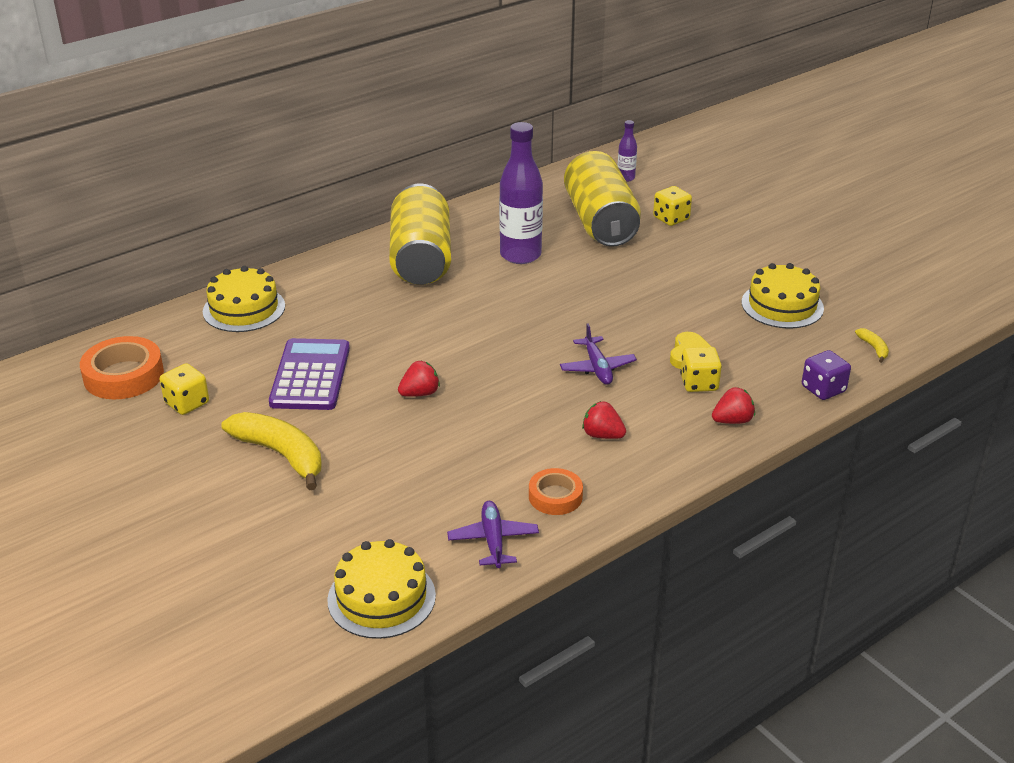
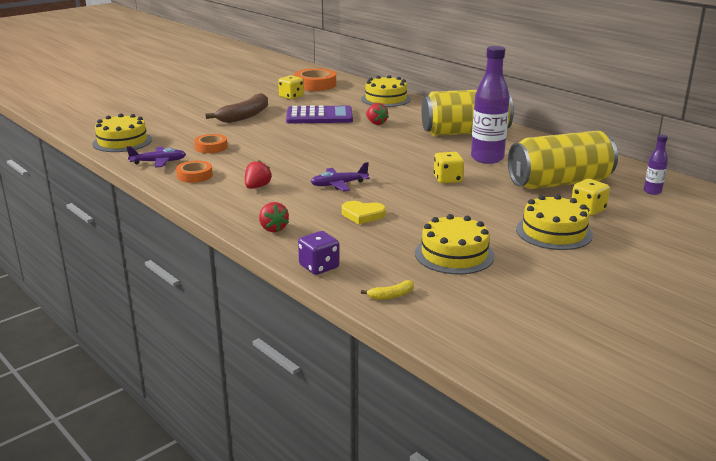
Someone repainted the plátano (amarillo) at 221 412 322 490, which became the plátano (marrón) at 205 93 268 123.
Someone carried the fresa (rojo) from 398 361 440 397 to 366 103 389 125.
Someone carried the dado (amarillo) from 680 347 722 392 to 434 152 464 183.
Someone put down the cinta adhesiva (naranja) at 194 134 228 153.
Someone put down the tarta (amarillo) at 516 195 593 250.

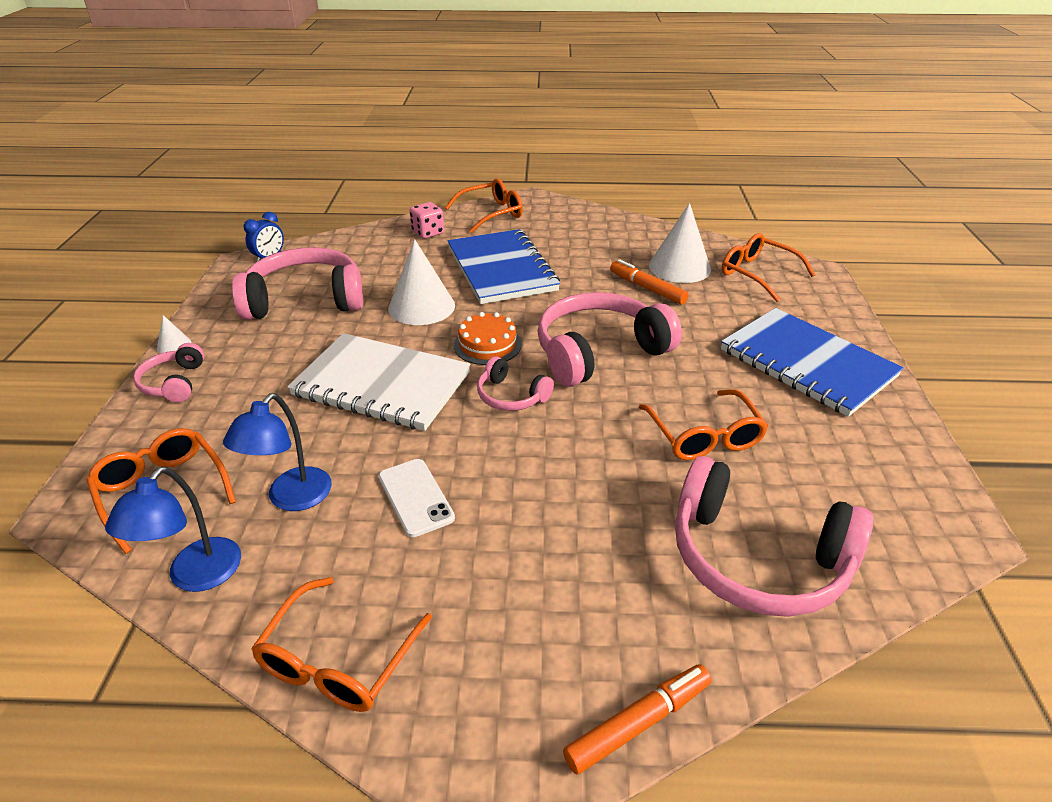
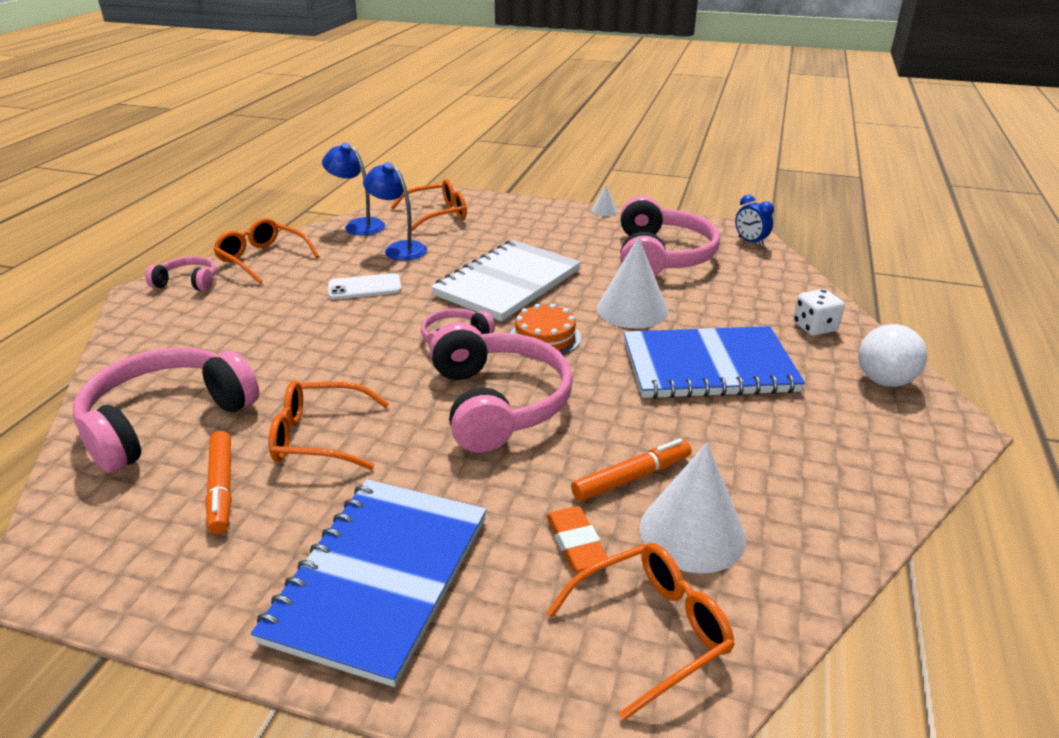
Someone carried the auriculares (rosa) from 133 343 204 402 to 145 256 216 291.
Someone repainted the dado (rosa) at 409 202 444 239, which became the dado (blanco) at 793 289 845 336.
Someone swapped the gafas (naranja) at 445 178 523 233 for the pelota (blanco) at 858 324 927 387.
Someone carried the rotulador (naranja) from 563 664 712 774 to 205 431 232 534.
Someone rotated the cuaderno (azul) at 721 308 904 417 by 45 degrees counterclockwise.
Someone put down the goma de borrar (naranja) at 547 506 608 572.

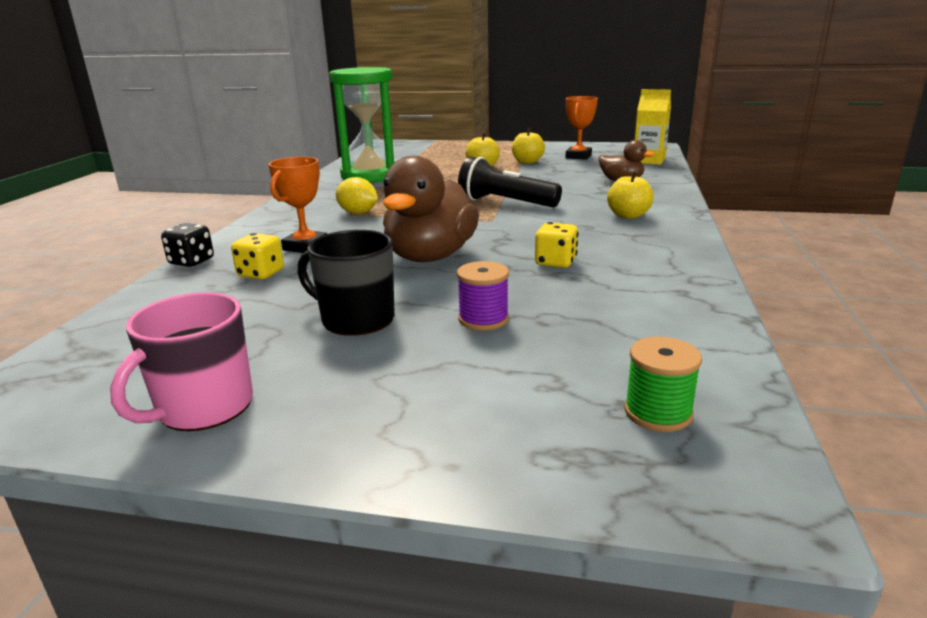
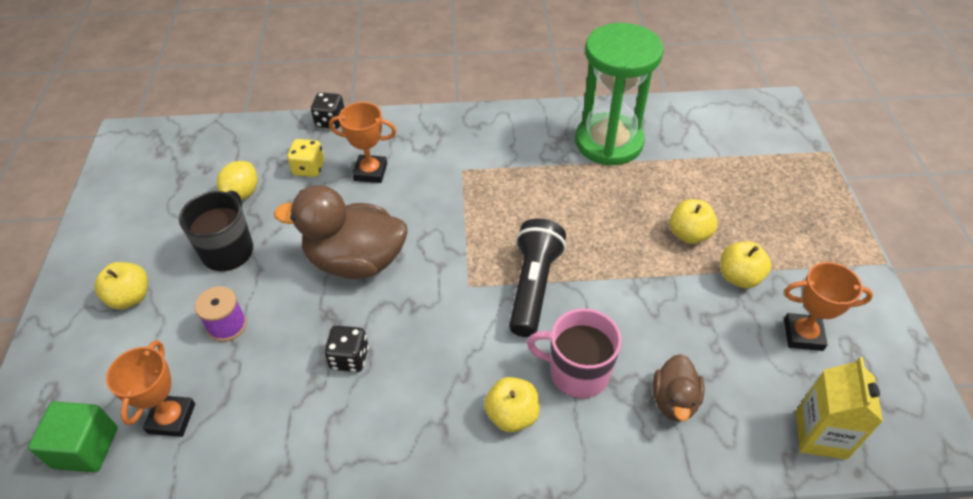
Someone carried the taza (rosa) from 110 292 253 431 to 527 309 622 399.
Someone carried the limón (amarillo) from 336 177 378 214 to 217 161 257 201.
Someone repainted the dado (amarillo) at 535 222 578 268, which became the dado (negro) at 324 325 369 372.
Someone swapped the carrete (verde) at 624 337 702 432 for the cubo (verde) at 28 401 118 473.
Someone put down the manzana (amarillo) at 94 262 148 309.
Someone put down the trofeo (naranja) at 106 340 195 437.

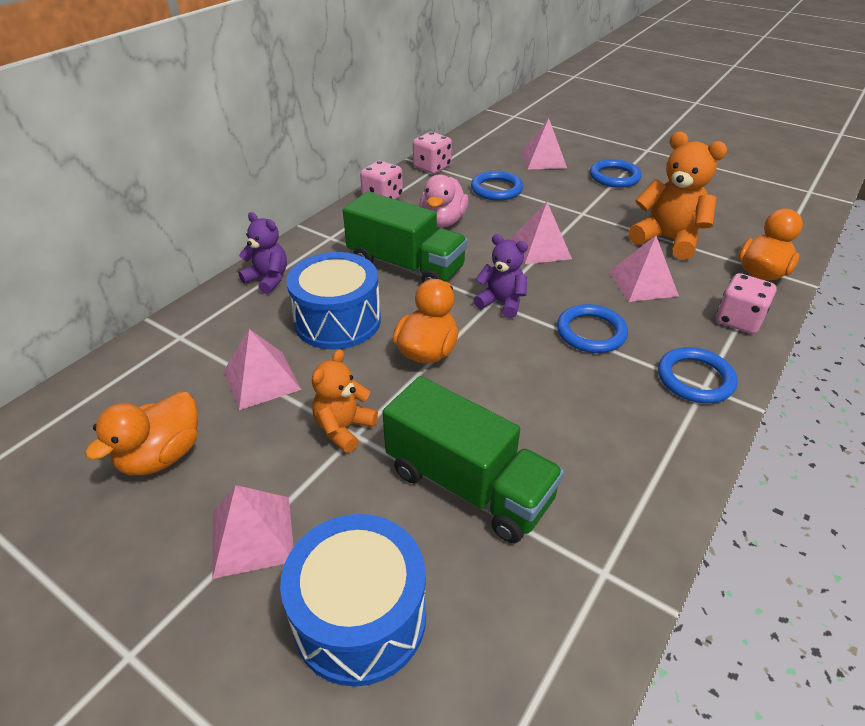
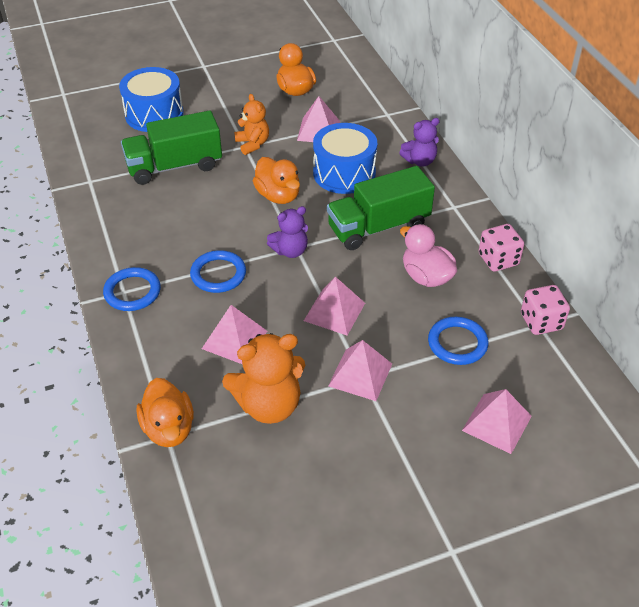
Someone carried the pirámide (rosa) from 212 485 294 579 to 328 340 392 401.
Someone took away the anillo (azul) at 590 159 642 188.
Someone took away the dado (rosa) at 716 273 777 334.

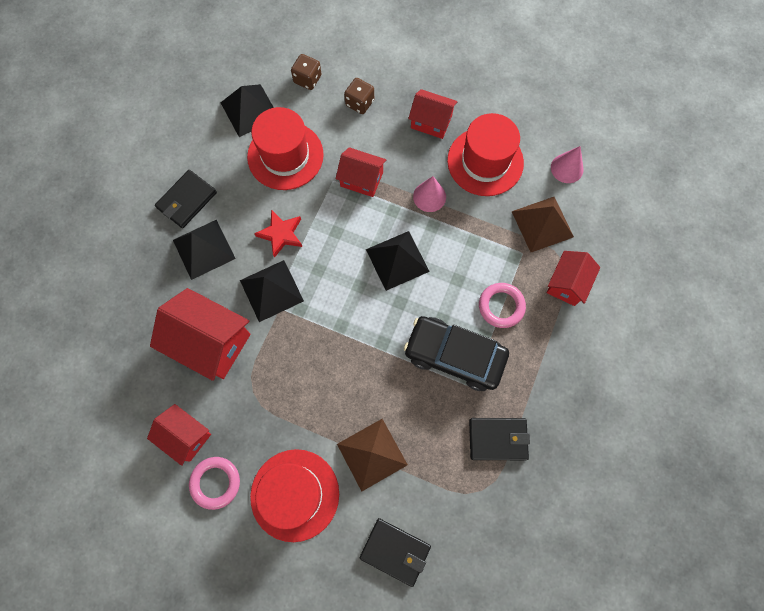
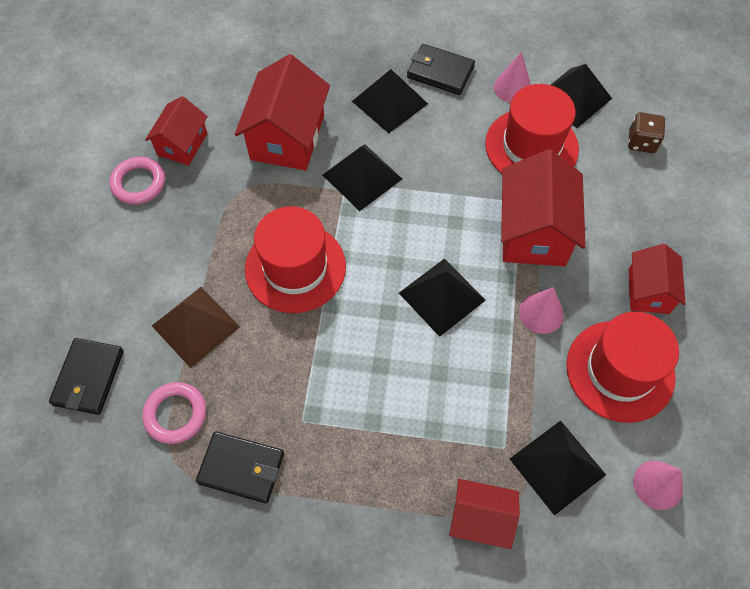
Someone carried the sombrero (rojo) from 250 449 339 542 to 245 206 346 313.
Someone took away the estrella (rojo) at 254 210 302 258.
Someone scaled the casa (rojo) at 336 147 386 197 by 1.66.
Someone took away the dado (marrón) at 344 78 374 114.
Someone took away the coche (negro) at 404 316 509 391.
Someone rotated the cartera (negro) at 469 418 530 460 by 60 degrees counterclockwise.
Someone carried the anillo (rosa) from 479 283 526 328 to 142 382 206 444.
Someone repainted the pirámide (marrón) at 511 197 574 252, which became the pirámide (negro) at 510 421 606 516.
Someone put down the cono (rosa) at 494 52 531 103.

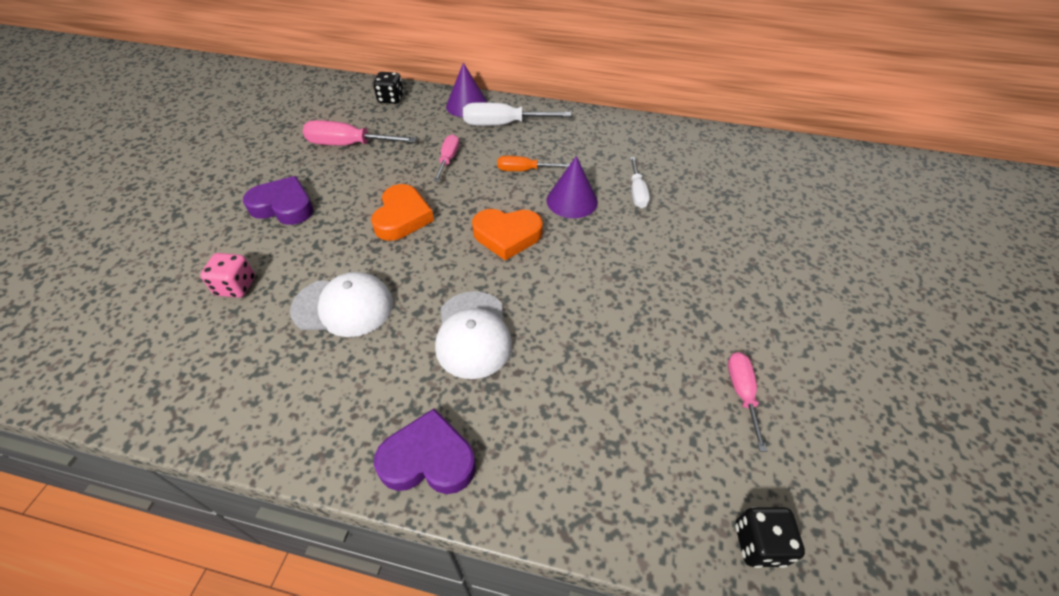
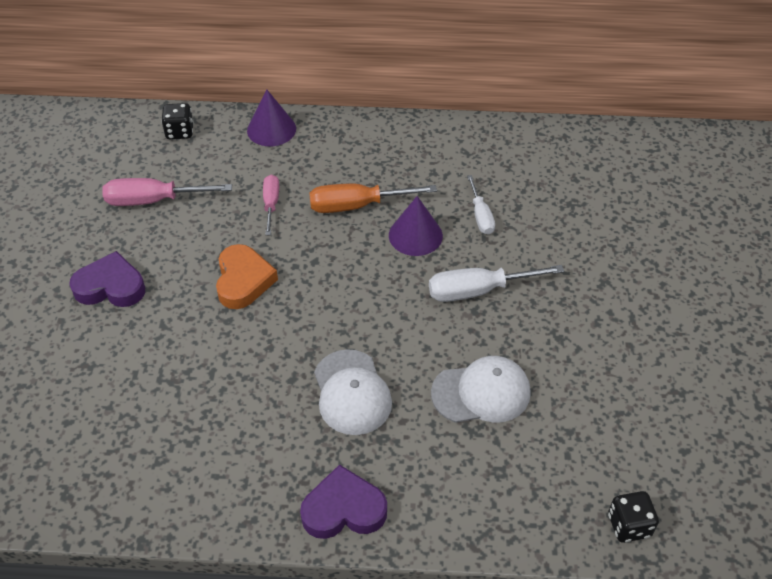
Someone took away the dado (rosa) at 200 253 255 298.
Someone carried the gorra (blanco) from 290 272 393 337 to 431 356 531 423.
Someone carried the destornillador (blanco) from 463 102 571 126 to 429 265 564 302.
Someone took away the corazón (naranja) at 472 209 543 261.
Someone scaled the destornillador (naranja) at 497 156 570 171 by 1.62.
Someone took away the destornillador (rosa) at 728 352 767 452.

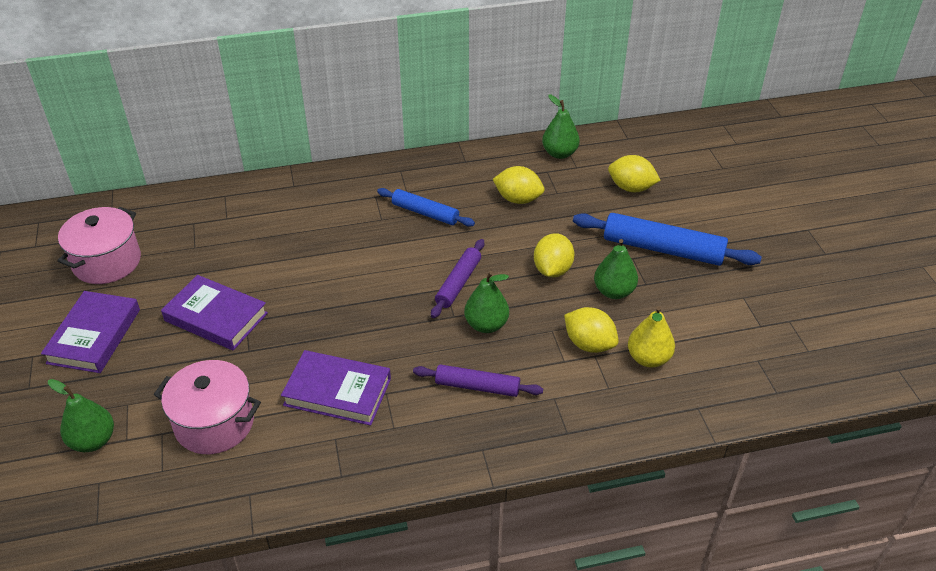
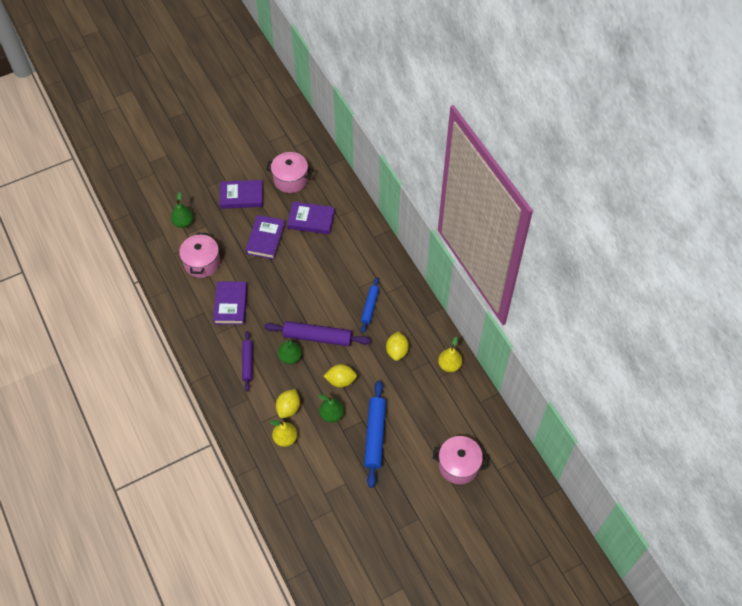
Someone scaled the rodillo (morado) at 431 239 484 318 by 1.64.
Someone repainted the pera (verde) at 542 94 580 159, which became the pera (amarillo) at 438 337 462 372.
Someone took away the limón (amarillo) at 608 155 661 192.
Someone put down the libro (morado) at 287 202 335 235.
Someone put down the olla (rosa) at 433 436 488 484.

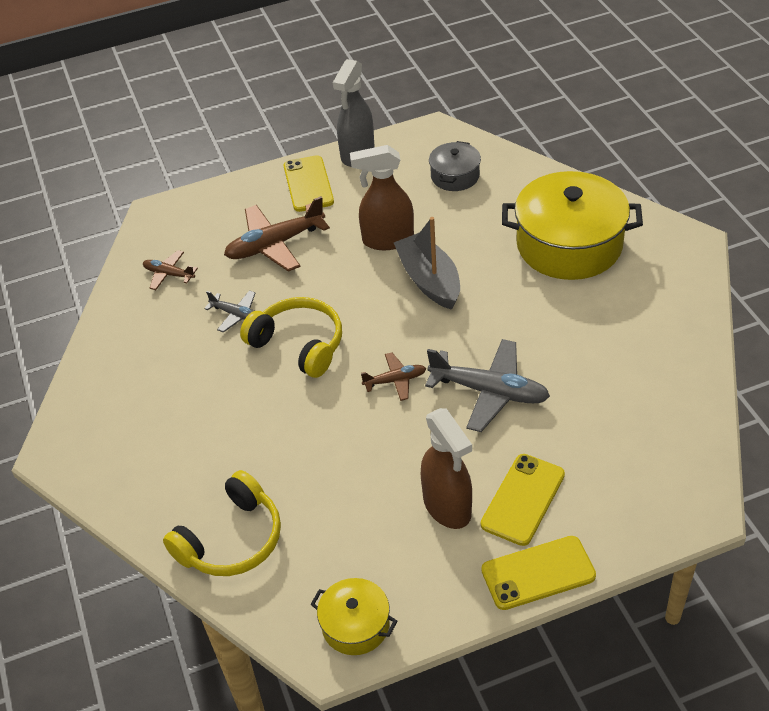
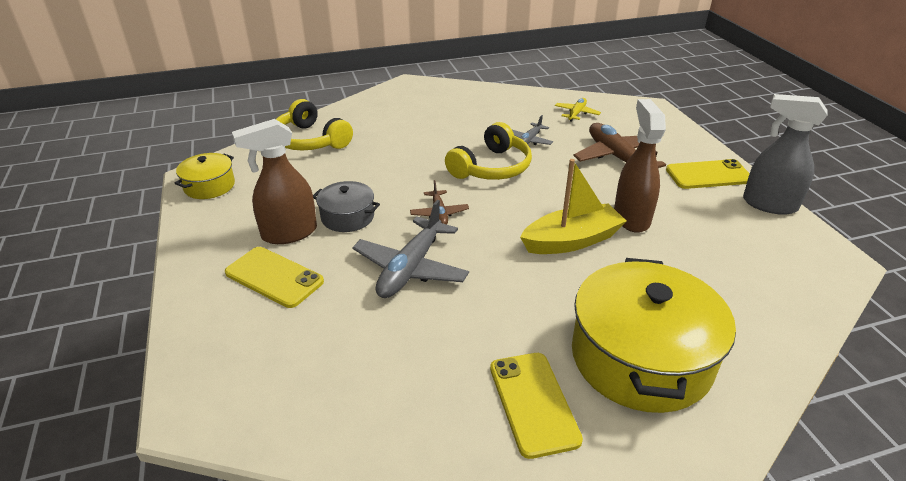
Someone repainted the avión (marrón) at 143 250 198 290, which became the avión (amarillo) at 555 98 601 122.
Someone repainted the barco (gris) at 394 217 460 310, which became the barco (amarillo) at 520 159 626 254.
Someone carried the olla (gris) from 429 141 481 191 to 313 181 380 232.
Someone carried the móvil (amarillo) from 481 536 596 610 to 490 353 583 459.

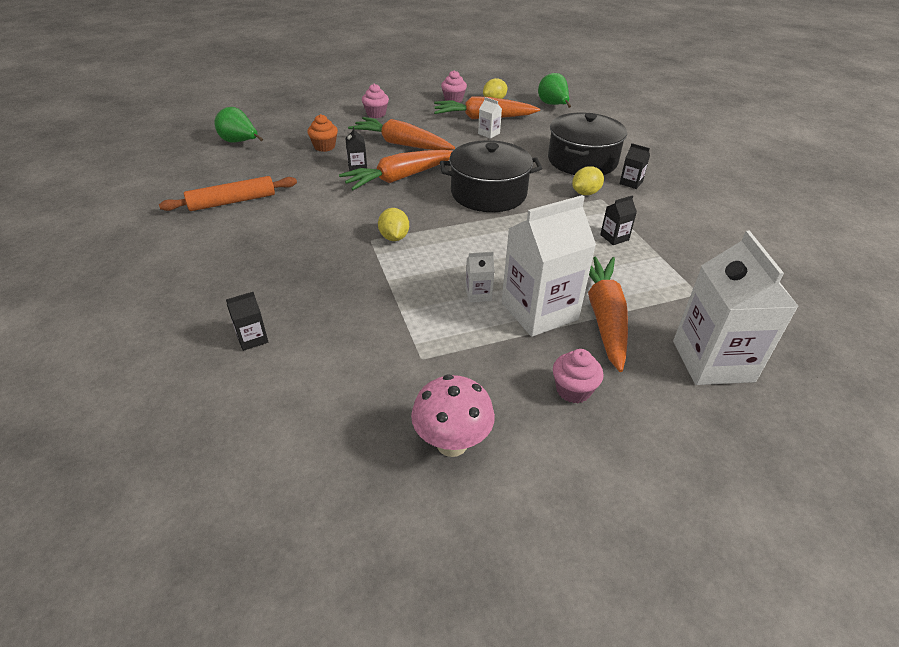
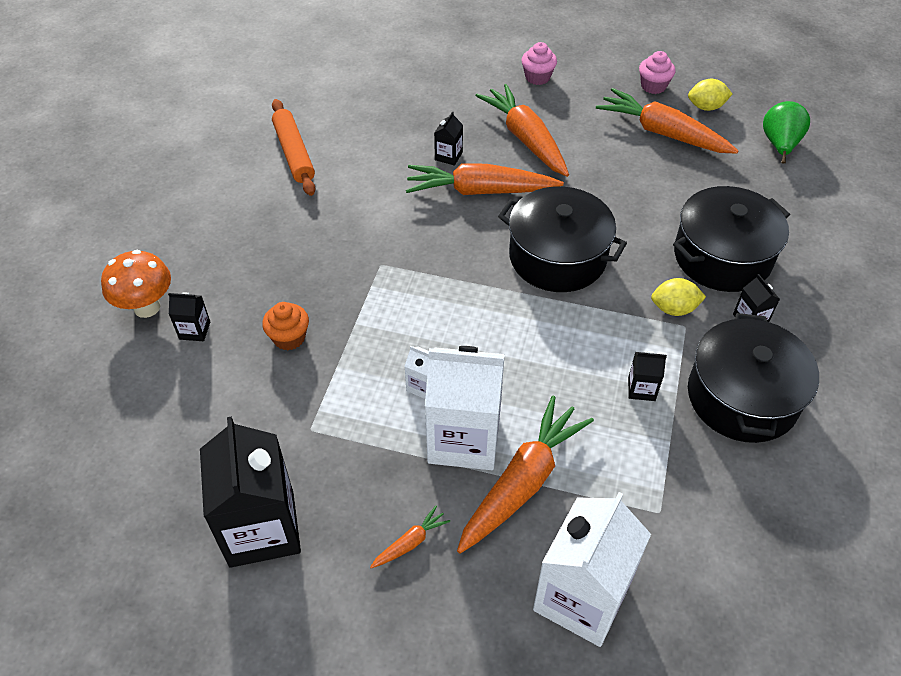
Someone rotated the rodillo (naranja) at 159 176 297 211 by 60 degrees clockwise.
Someone took away the pera (verde) at 215 107 263 143.
Someone carried the magdalena (naranja) from 307 114 338 152 to 262 302 309 350.
Someone took away the limón (amarillo) at 378 208 409 241.
Someone swapped the seta (rosa) at 411 374 495 457 for the cartón de leche (negro) at 200 416 301 568.
Someone took away the cartón de leche (blanco) at 478 97 502 139.
Someone swapped the magdalena (rosa) at 553 349 603 403 for the zanahoria (naranja) at 370 506 450 568.
Someone put down the seta (naranja) at 101 250 171 318.
Someone put down the olla (negro) at 688 313 819 443.

